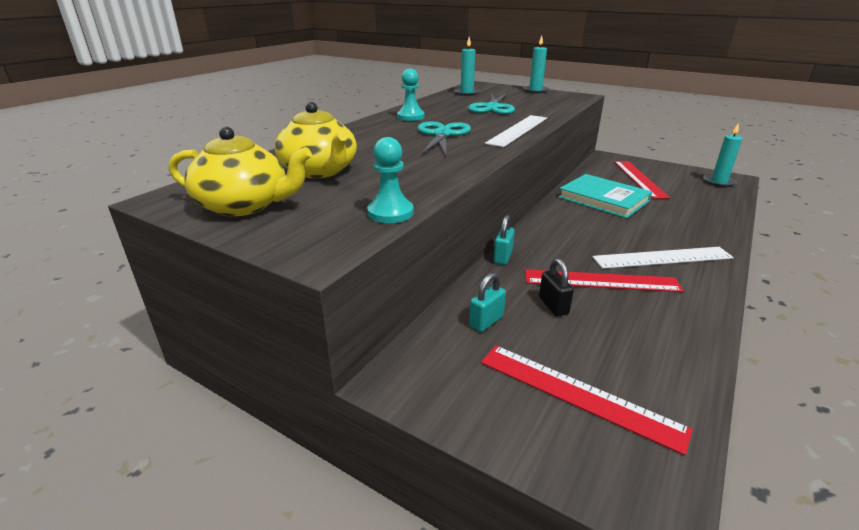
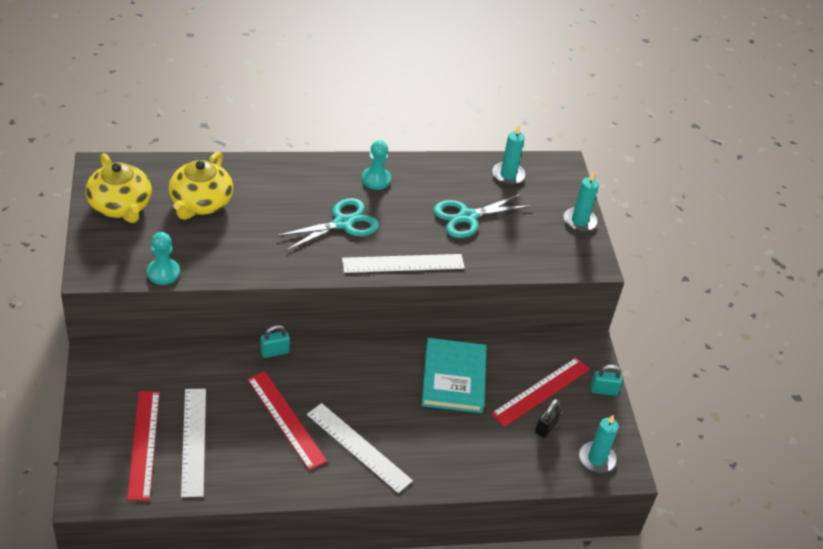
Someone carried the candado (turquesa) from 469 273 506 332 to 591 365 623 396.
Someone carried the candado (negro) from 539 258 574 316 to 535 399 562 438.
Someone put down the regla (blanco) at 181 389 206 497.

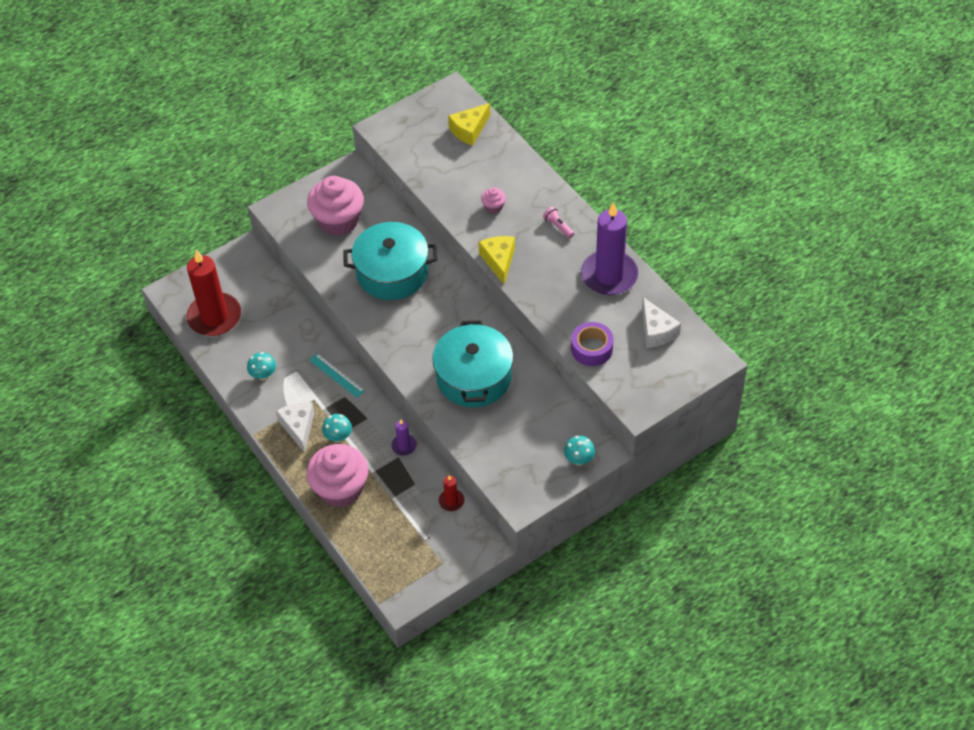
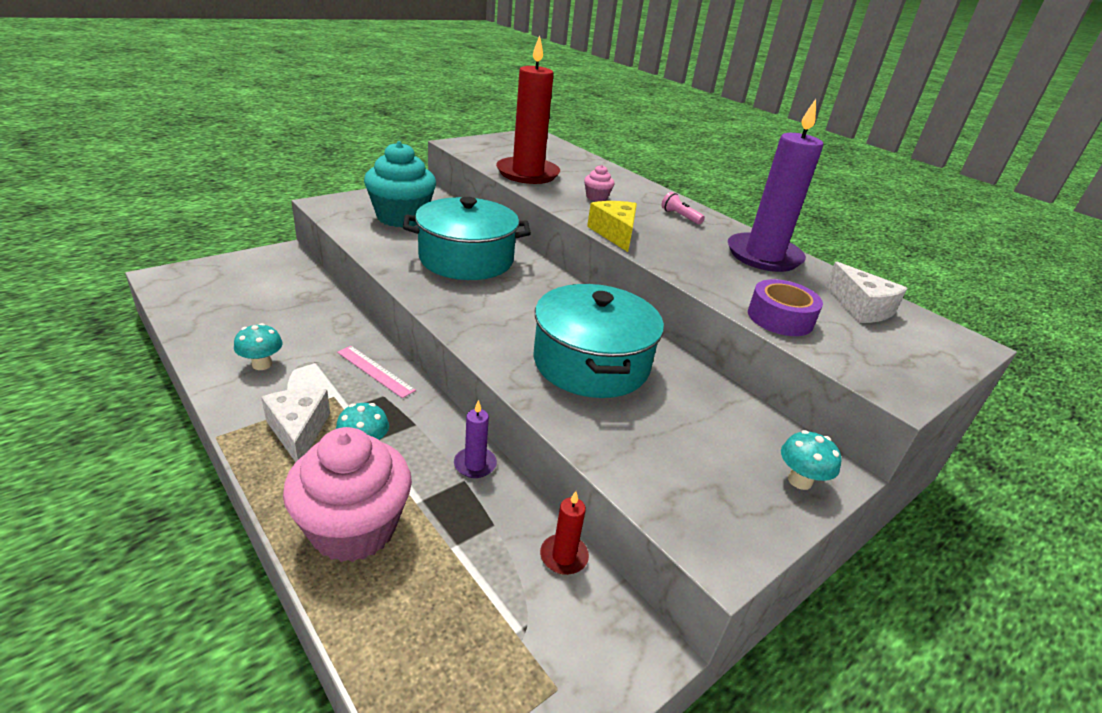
Someone carried the vela (rojo) from 187 250 241 336 to 496 35 560 184.
Someone repainted the magdalena (rosa) at 307 176 364 236, which became the magdalena (turquesa) at 364 141 436 227.
Someone repainted the regla (turquesa) at 309 353 365 398, which became the regla (rosa) at 337 346 416 398.
Someone took away the queso (amarillo) at 448 103 490 146.

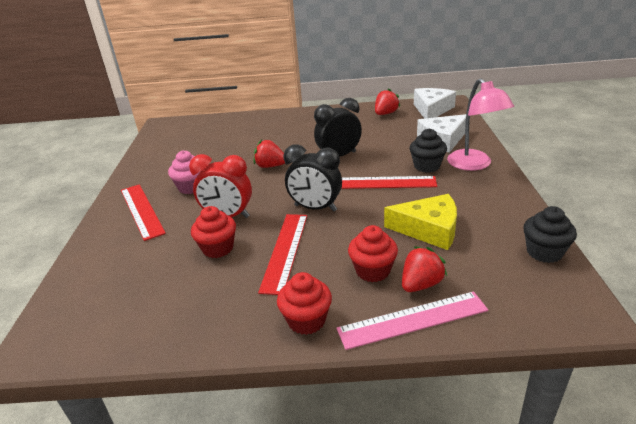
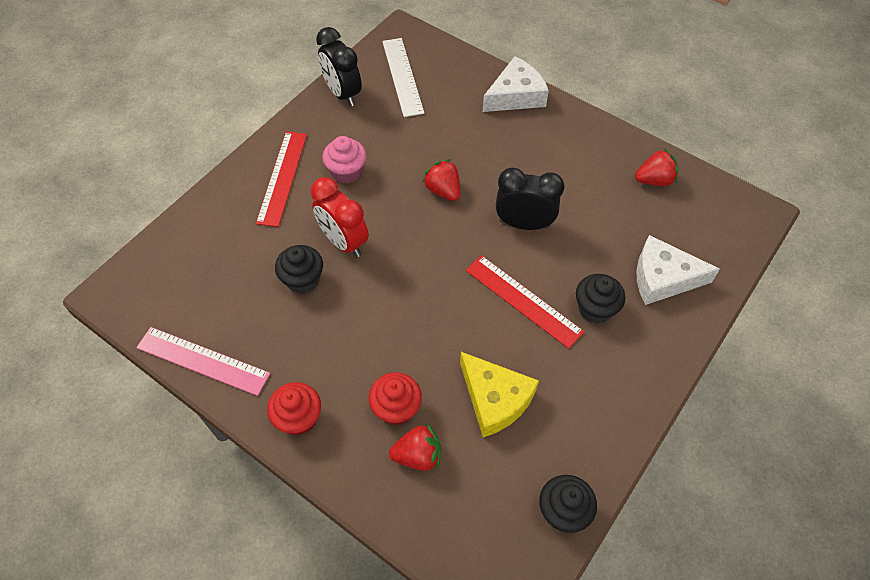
Someone repainted the magdalena (rojo) at 191 206 236 258, which became the magdalena (negro) at 275 245 323 294.
Someone took away the regla (rojo) at 258 214 307 295.
Someone carried the despertador (negro) from 284 144 342 212 to 316 27 362 107.
Someone carried the regla (rosa) from 337 291 488 350 to 136 327 270 396.
Someone carried the queso (blanco) from 414 88 456 119 to 483 56 549 112.
Someone took away the lámpara (rosa) at 447 78 514 171.
Someone put down the regla (blanco) at 382 38 424 117.

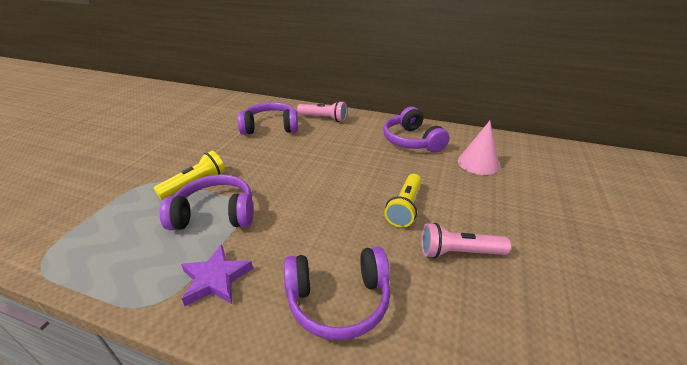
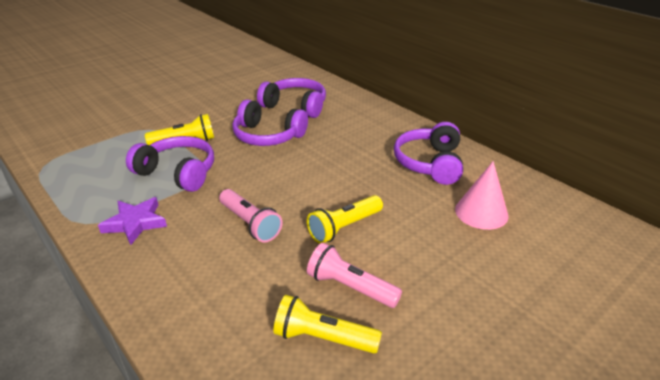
Someone carried the auriculares (morado) from 284 246 391 340 to 232 99 308 146.
Someone carried the lámpara de mano (rosa) from 297 101 347 122 to 219 189 282 242.
Someone put down the lámpara de mano (amarillo) at 273 295 382 354.

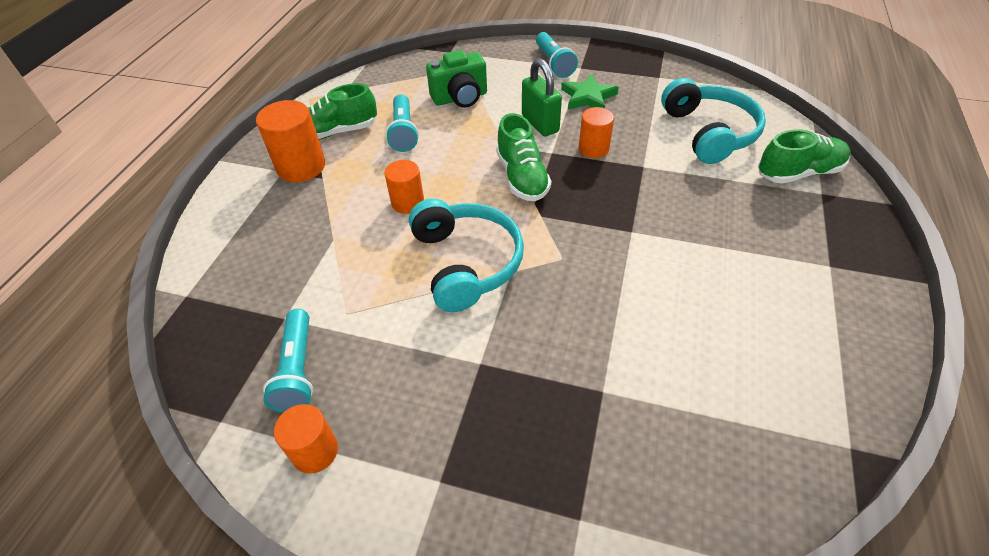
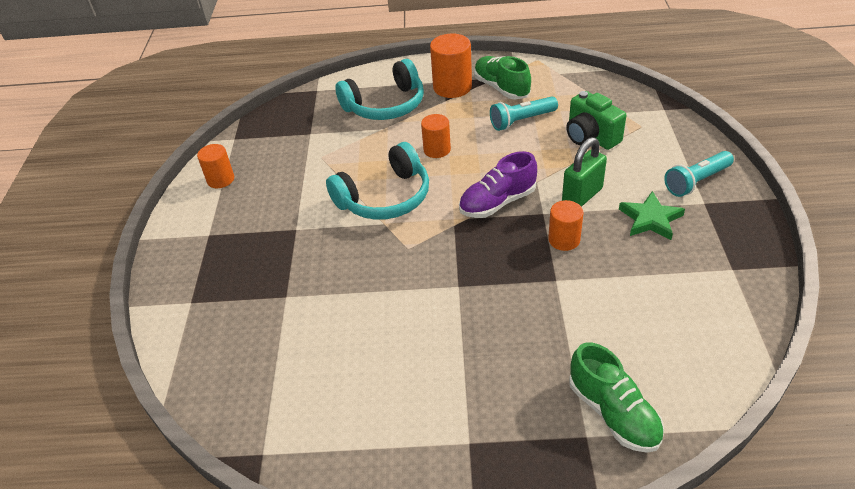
Someone took away the lámpara de mano (turquesa) at 263 309 313 413.
Someone repainted the zapato (verde) at 496 113 551 201, which became the zapato (morado) at 459 151 537 218.
Someone carried the auriculares (turquesa) from 661 78 766 164 to 335 59 424 120.

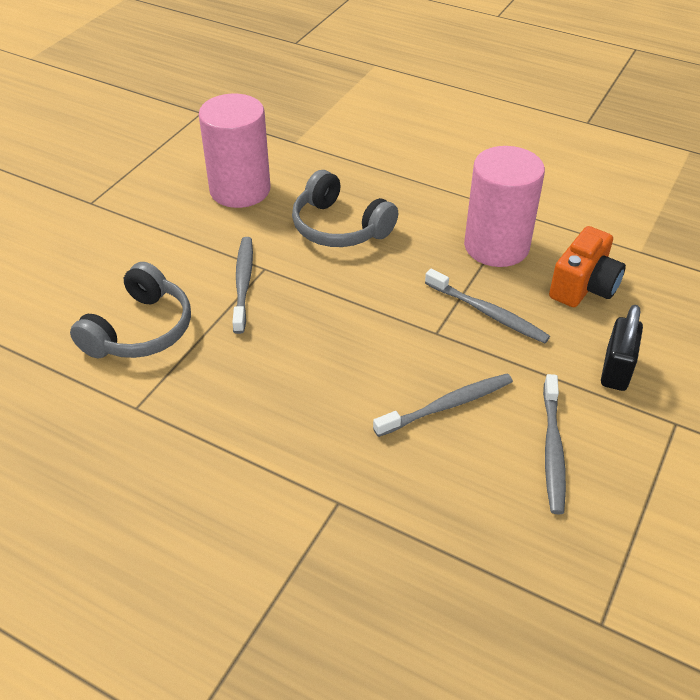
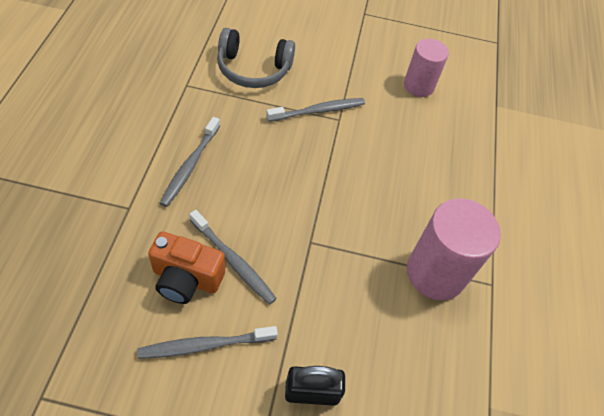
Someone scaled the cilindro (rosa) at 199 94 271 208 by 0.65.
Someone took away the auriculares (gris) at 292 170 398 247.
Someone carried the cepillo de dientes (gris) from 425 269 550 343 to 160 117 220 207.
Someone carried the cámara (naranja) from 549 226 626 307 to 148 232 225 304.

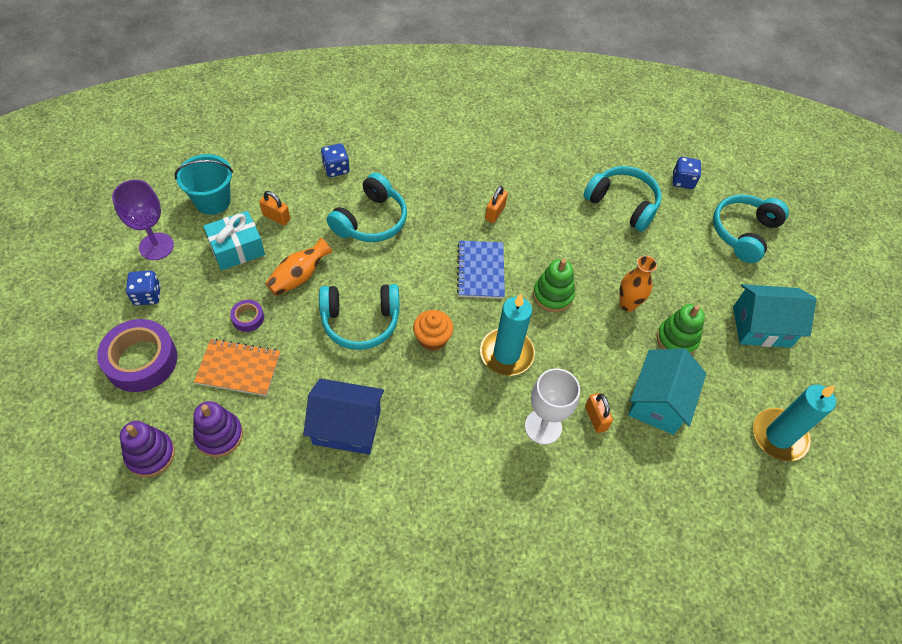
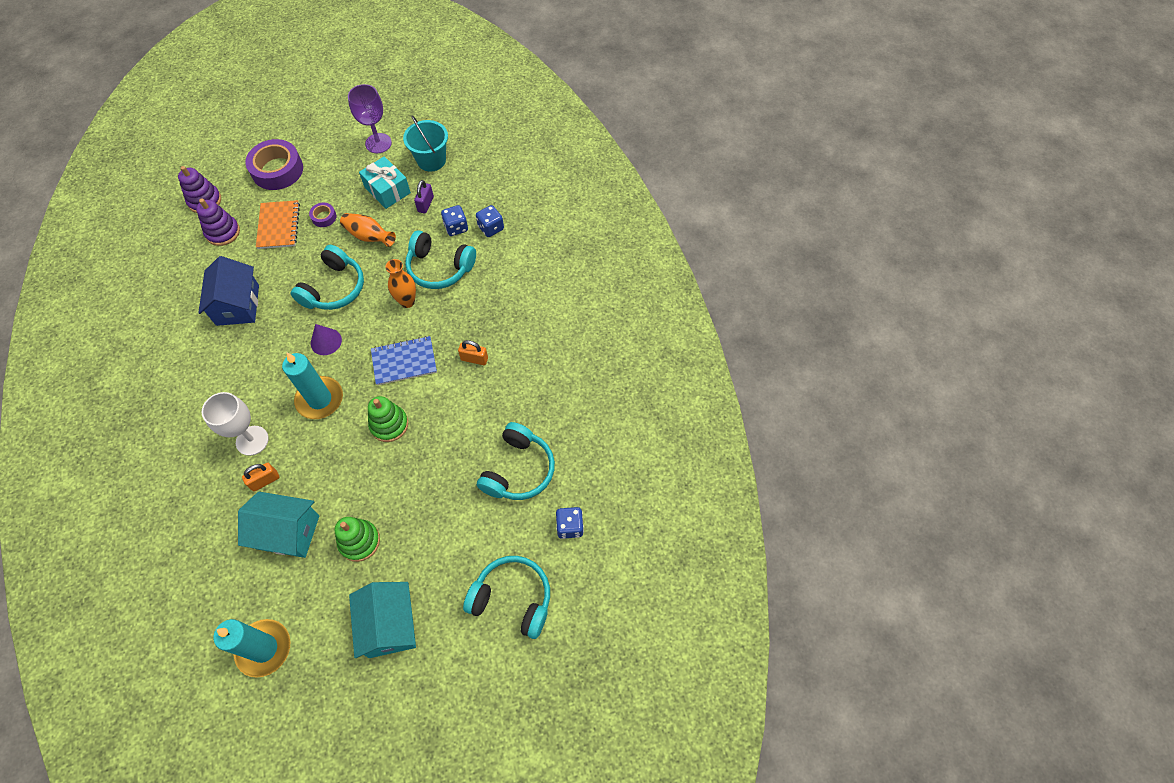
Someone carried the dado (azul) from 126 271 161 306 to 441 205 468 236.
Someone repainted the candado (naranja) at 259 191 290 226, which became the candado (morado) at 414 180 434 214.
Someone rotated the auriculares (turquesa) at 319 284 400 350 by 135 degrees counterclockwise.
Someone swapped the magdalena (naranja) at 413 310 453 351 for the cono (morado) at 311 324 342 355.
Someone carried the florero (naranja) from 619 256 657 312 to 385 259 416 308.

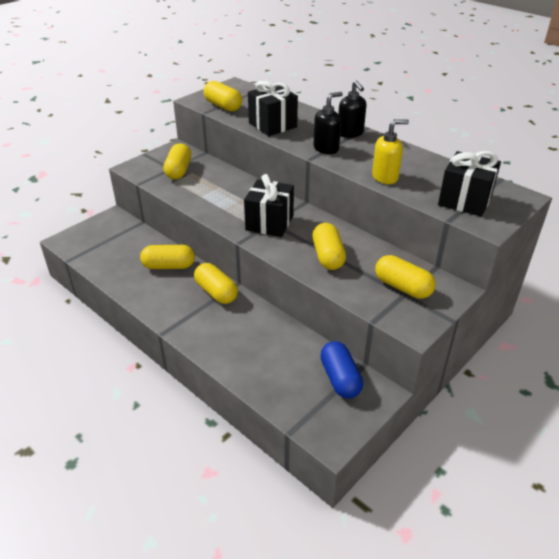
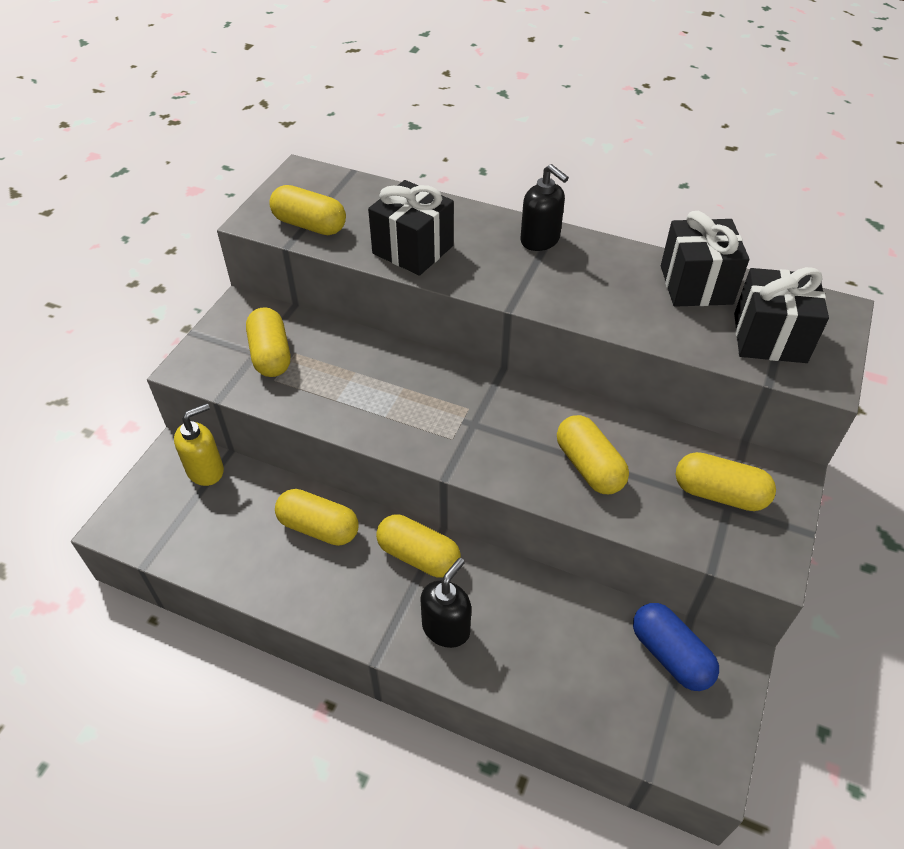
Someone rotated the cápsula (amarillo) at 140 245 195 269 by 45 degrees clockwise.
Someone carried the regalo (negro) from 244 174 294 237 to 661 211 749 307.
Someone carried the dispensador de jabón (negro) from 314 92 343 154 to 420 558 471 648.
Someone carried the dispensador de jabón (amarillo) from 372 119 409 184 to 174 403 224 486.

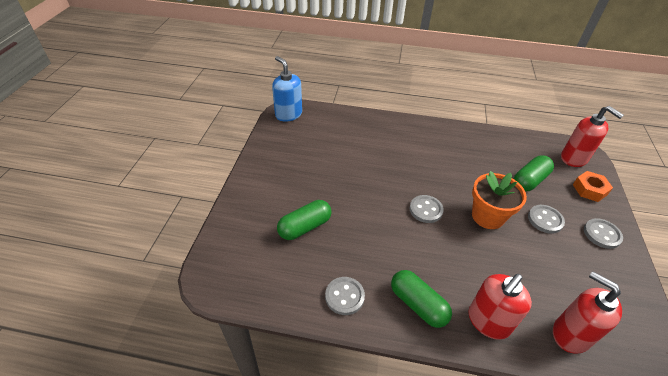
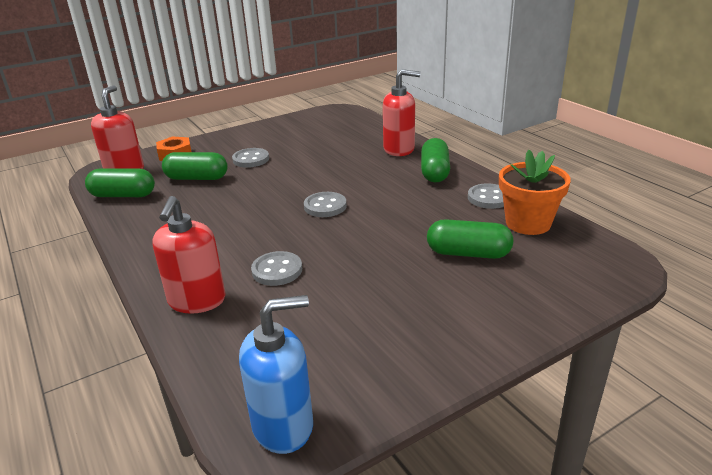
Someone rotated the dispensador de jabón (azul) at 272 56 302 122 by 120 degrees counterclockwise.
Someone carried the maceta (naranja) from 472 171 527 229 to 499 150 571 235.
Someone carried the dispensador de jabón (rojo) from 553 271 622 354 to 152 196 226 314.
Someone carried the botón (gris) from 584 218 623 249 to 251 251 302 286.
Someone put down the cápsula (verde) at 85 168 155 197.

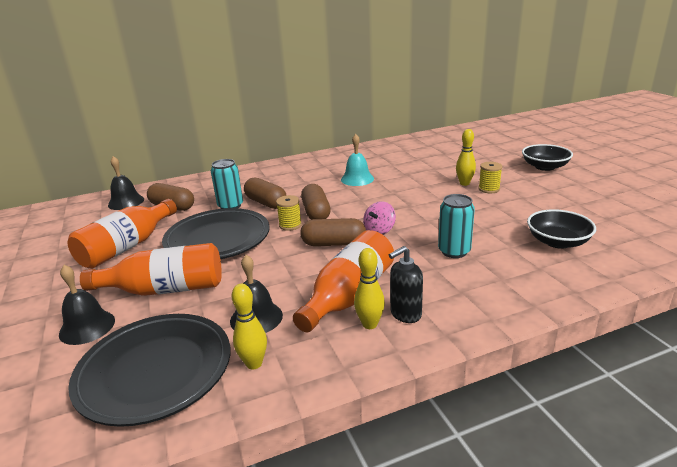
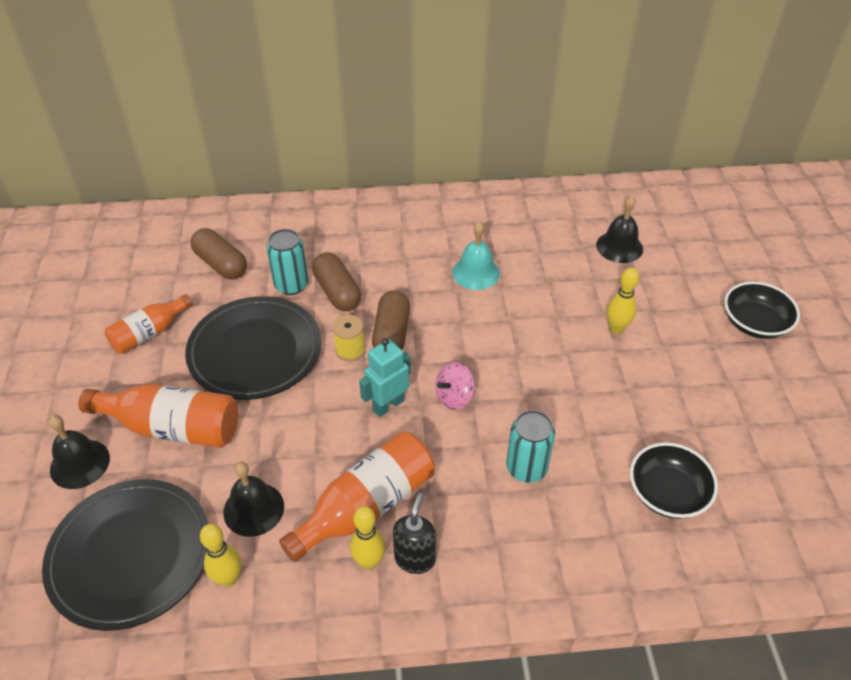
Someone scaled the botella (naranja) at 68 199 177 269 by 0.63.
Someone carried the campana (negro) from 108 156 144 210 to 596 196 643 263.
Someone swapped the cápsula (marrón) at 300 218 366 246 for the robot (turquesa) at 359 338 411 417.
Someone rotated the dispensador de jabón (negro) at 389 246 423 323 by 120 degrees clockwise.
Someone took away the carrete (amarillo) at 478 162 502 193.

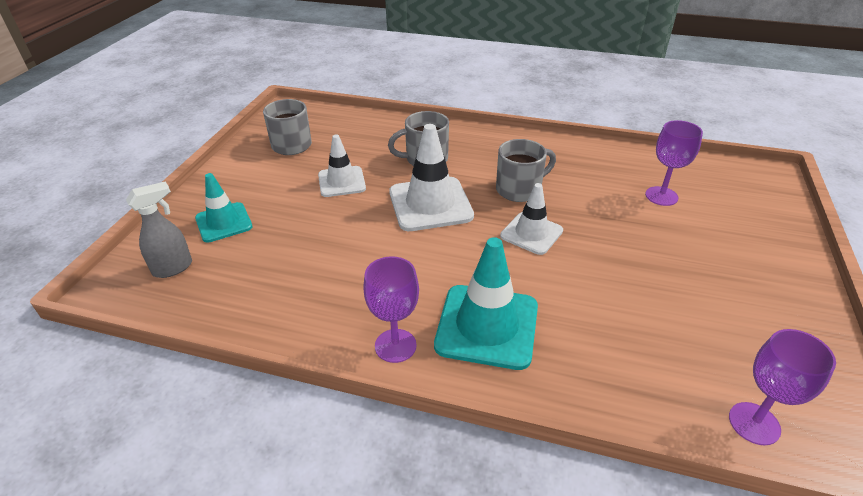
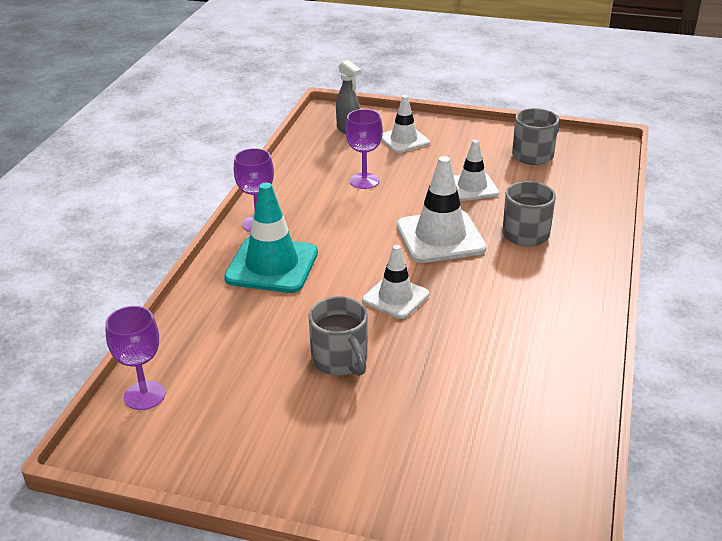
Someone repainted the cono de tráfico (turquesa) at 195 173 253 242, which became the cono de tráfico (blanco) at 381 95 430 153.
Someone carried the taza (gris) from 496 139 556 202 to 308 296 368 376.
Someone carried the copa (morado) from 645 120 703 206 to 346 109 383 189.

